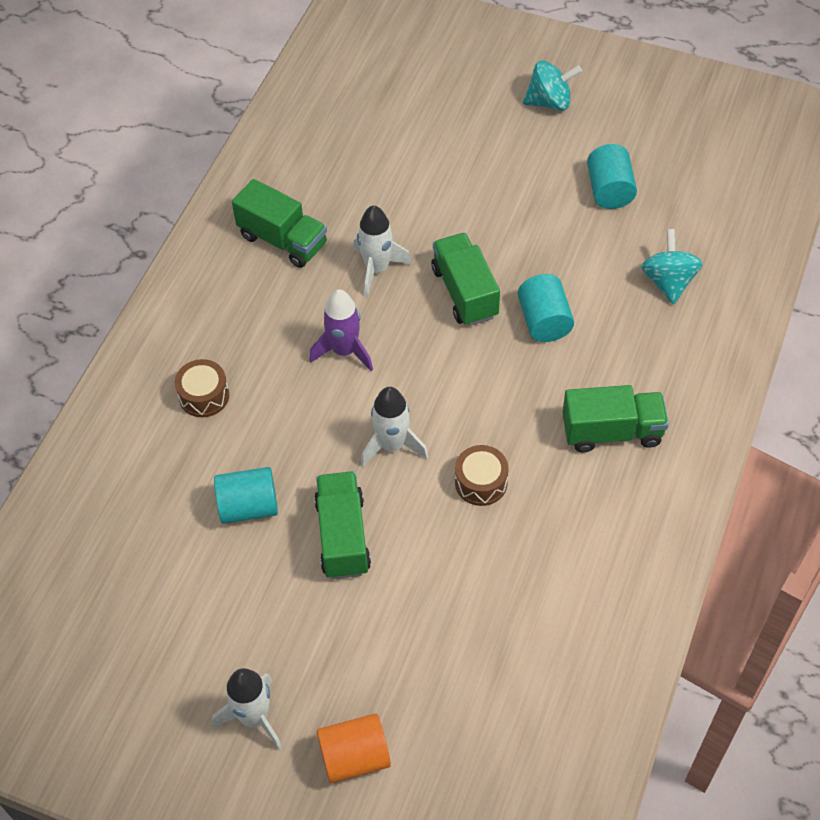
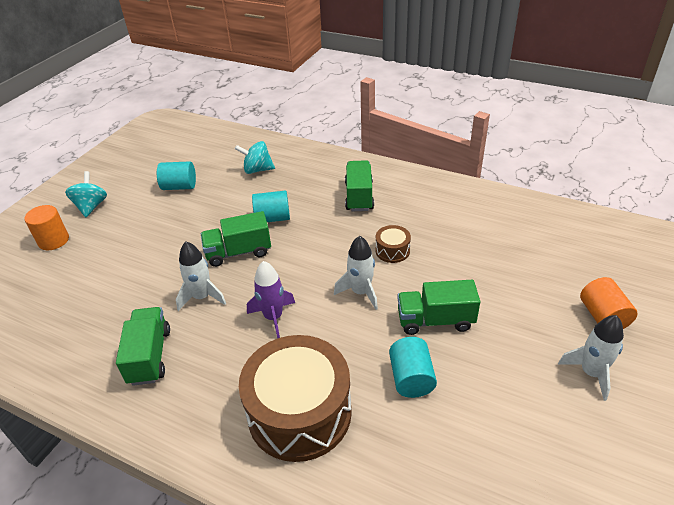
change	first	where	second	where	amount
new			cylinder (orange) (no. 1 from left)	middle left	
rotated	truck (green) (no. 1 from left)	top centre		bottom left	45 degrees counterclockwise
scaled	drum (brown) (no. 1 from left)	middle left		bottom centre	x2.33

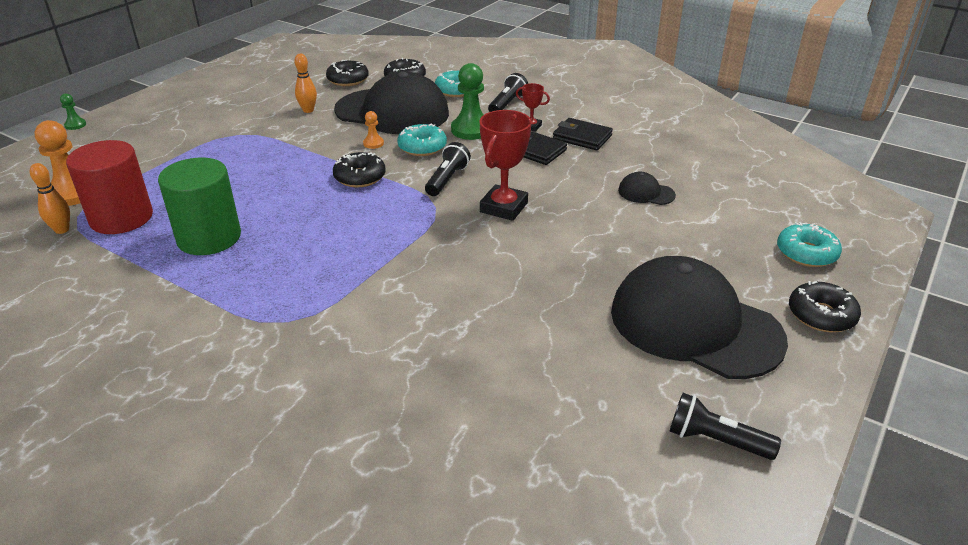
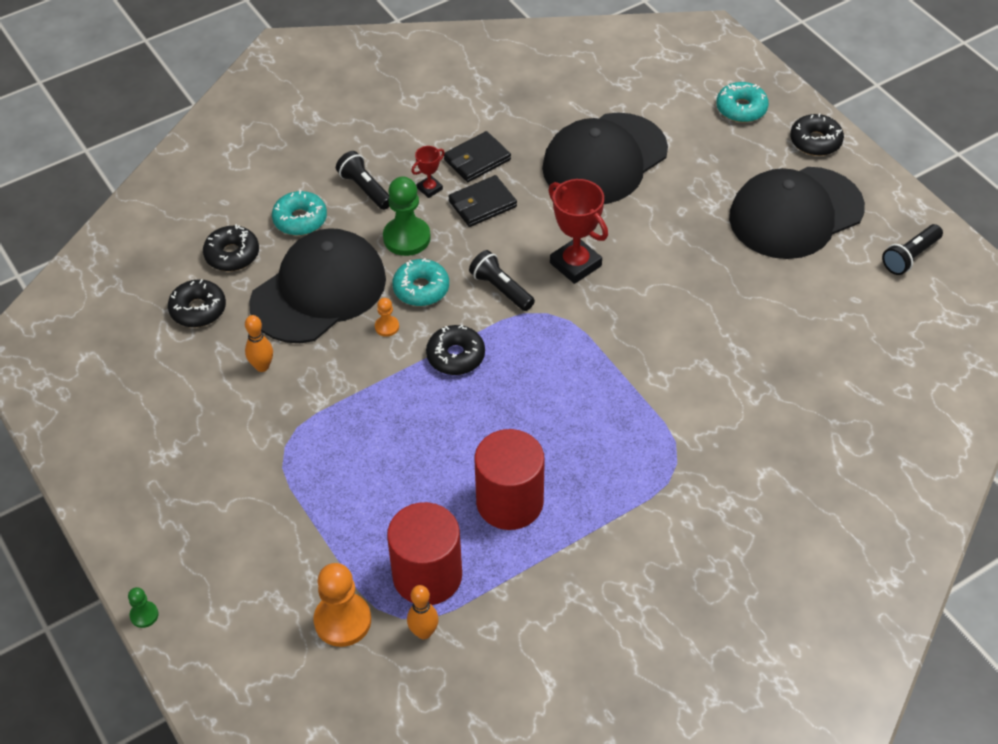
change	first	where	second	where	amount
repainted	cylinder (green)	middle left	cylinder (red) (no. 2 from left)	centre	
scaled	cap (black) (no. 2 from left)	middle right		top centre	x2.44

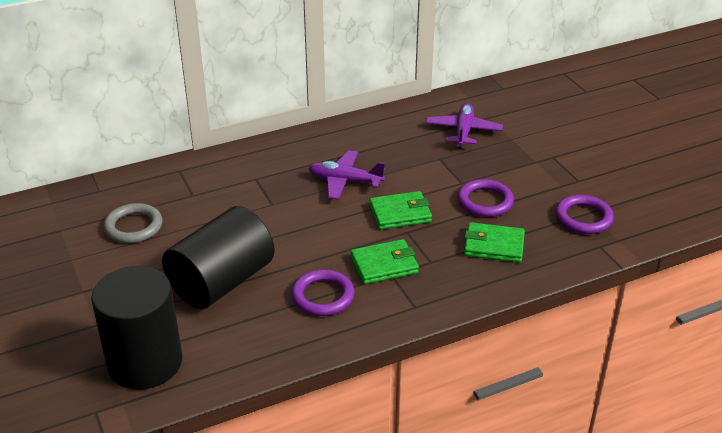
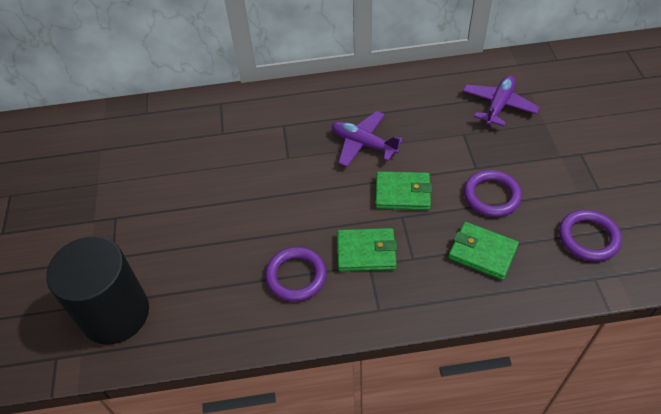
change	first	where	second	where	amount
gone	ring (grey)	middle left			
gone	cylinder (black) (no. 2 from left)	middle left			

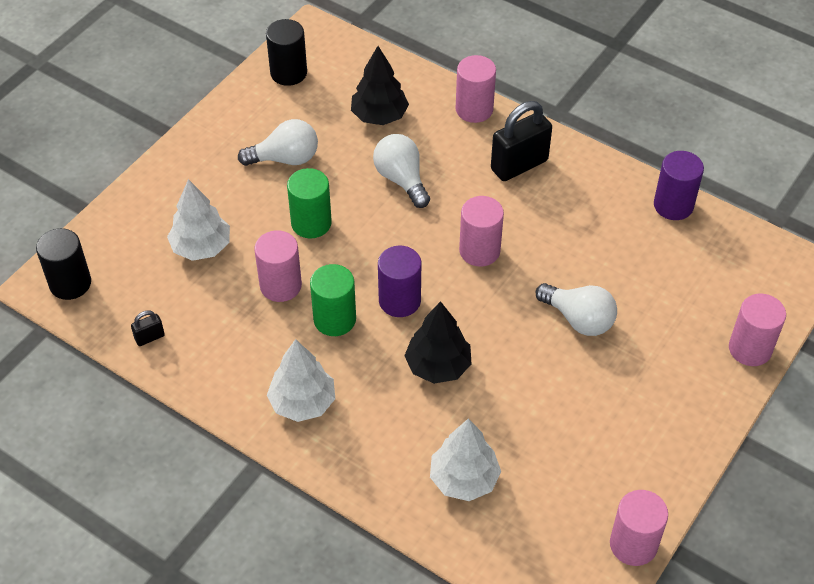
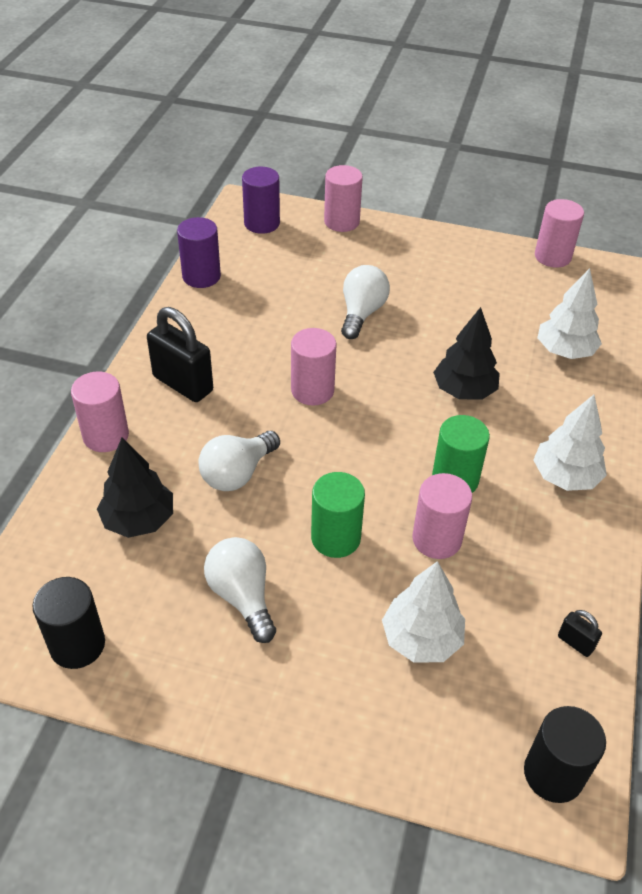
change	first	where	second	where	amount
shifted	cylinder (purple) (no. 1 from left in the first image)	centre	cylinder (purple) (no. 2 from left)	top centre	

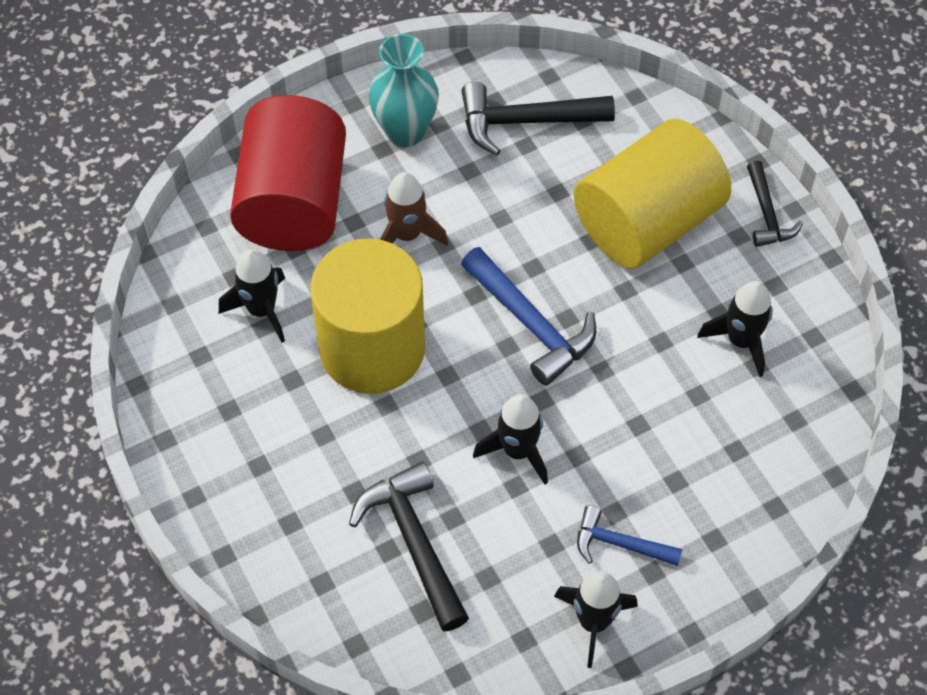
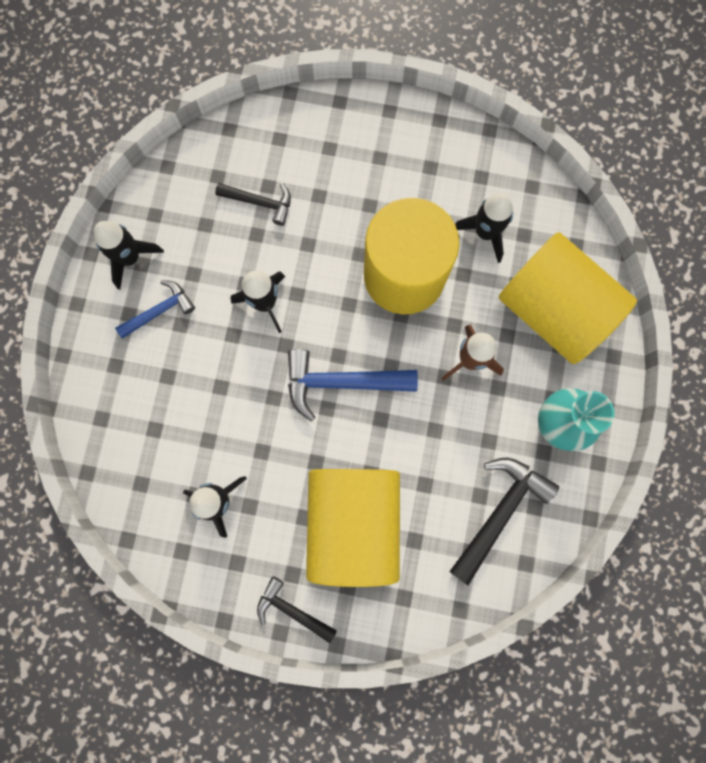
change	first	where	second	where	amount
scaled	hammer (black) (no. 1 from left)	bottom centre		top centre	x0.61
repainted	cylinder (red)	top left	cylinder (yellow) (no. 3 from left)	middle right	

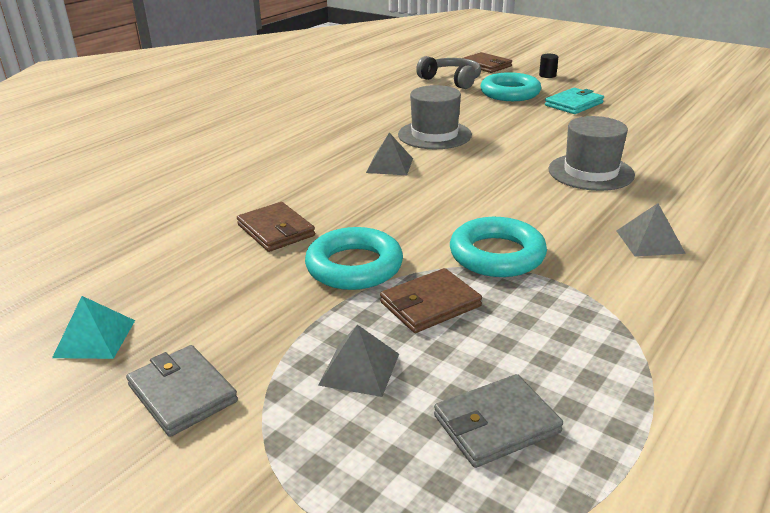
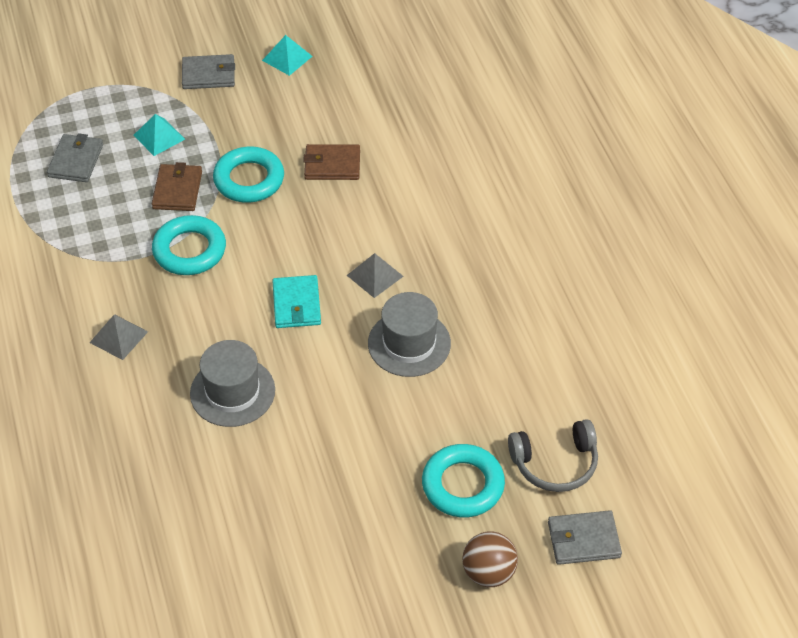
change	first	where	second	where	amount
repainted	pyramid (grey) (no. 1 from left)	bottom centre	pyramid (turquoise) (no. 1 from left)	top left	
shifted	wallet (turquoise)	top right		centre	
swapped	cylinder (black)	top right	ball (brown)	bottom centre	
repainted	wallet (brown) (no. 3 from left)	top centre	wallet (grey) (no. 3 from left)	bottom right	

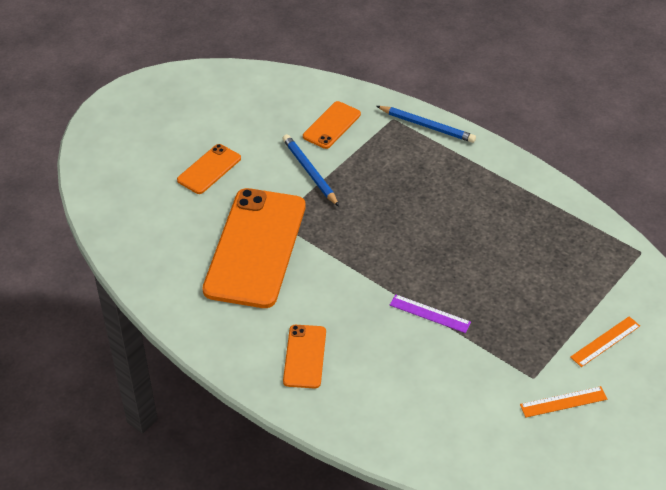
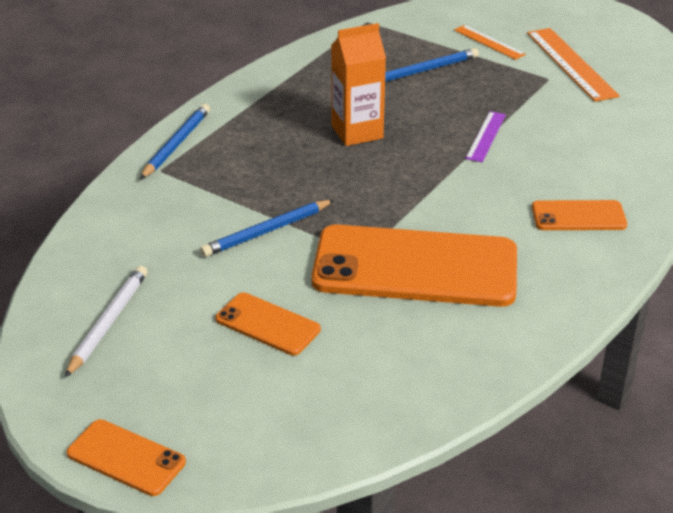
change	first	where	second	where	amount
new			pencil (white)	middle left	
shifted	phone (orange) (no. 4 from left in the first image)	top centre	phone (orange) (no. 1 from left)	bottom left	
new			carton (orange)	top centre	
new			pencil (blue) (no. 3 from left)	top centre	
scaled	ruler (orange) (no. 1 from left in the first image)	bottom right	ruler (orange) (no. 2 from left)	top right	x1.71

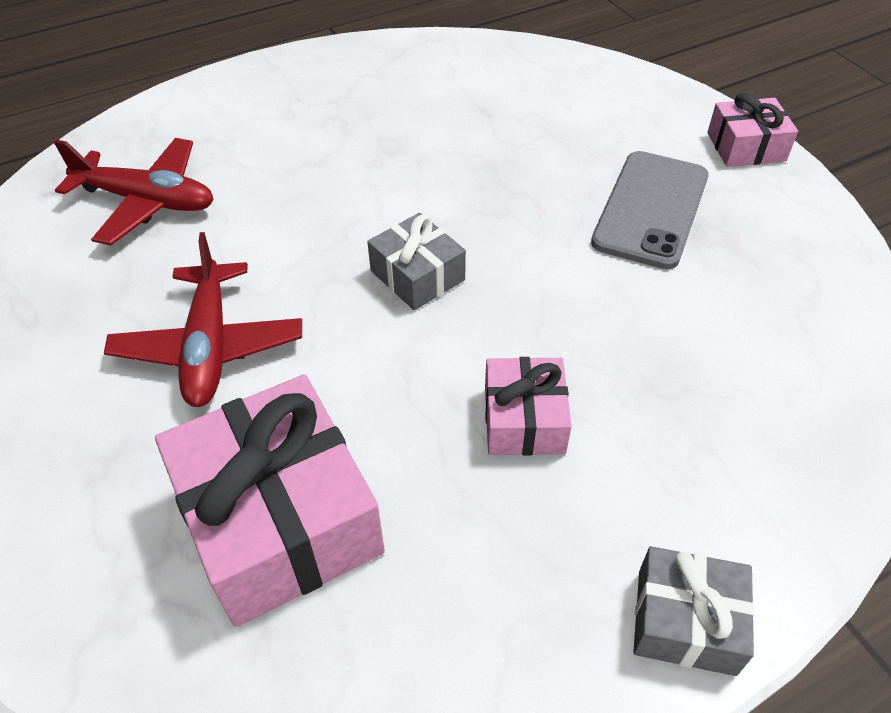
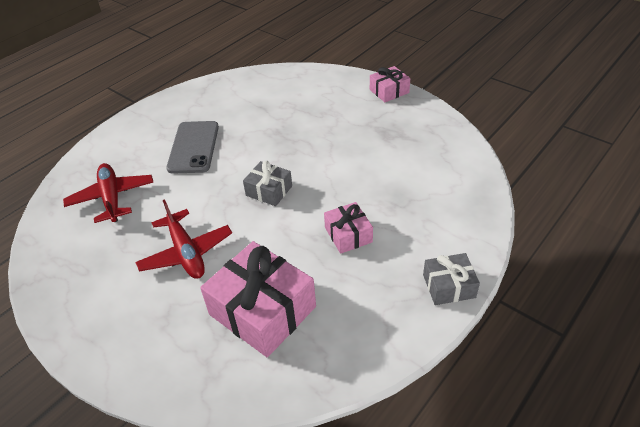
change	first	where	second	where	amount
rotated	plane (red) (no. 1 from left)	top left		middle left	105 degrees counterclockwise
shifted	phone (grey)	top right		middle left	

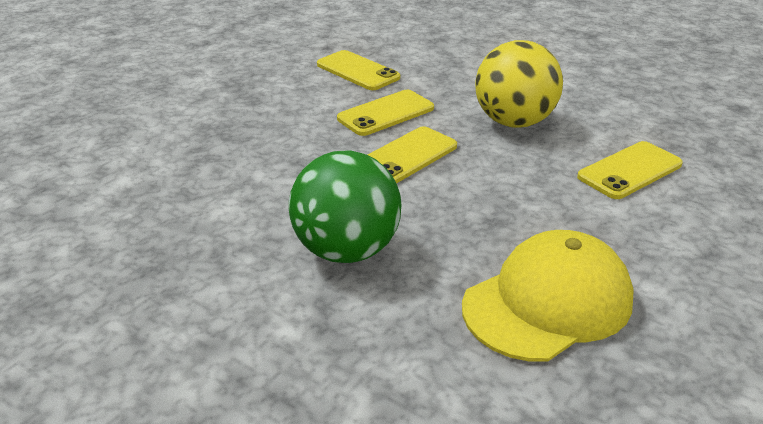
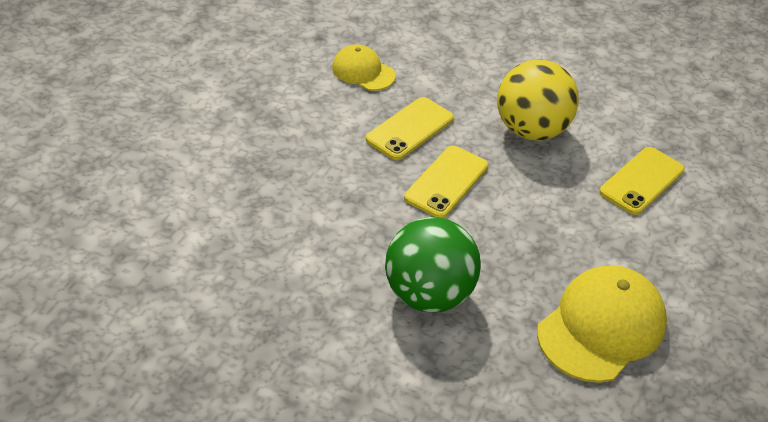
change	first	where	second	where	amount
swapped	phone (yellow) (no. 1 from left)	top centre	cap (yellow) (no. 1 from left)	top centre	

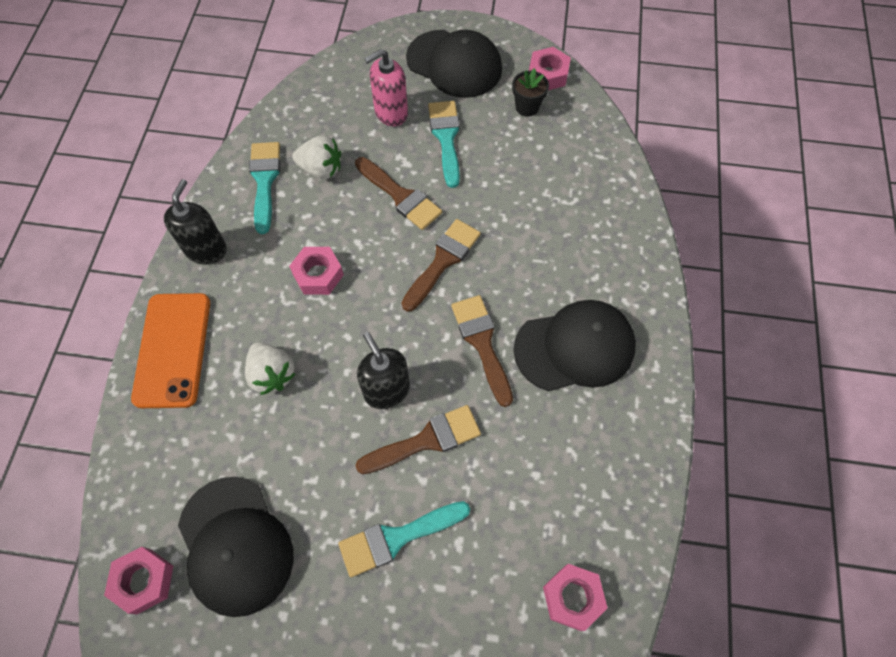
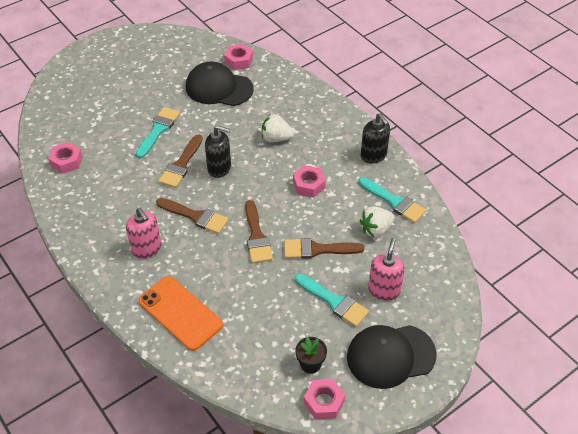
change	first	where	second	where	amount
swapped	cap (black) (no. 3 from left)	centre	soap dispenser (pink) (no. 1 from left)	middle left	
shifted	phone (orange)	middle left		bottom left	

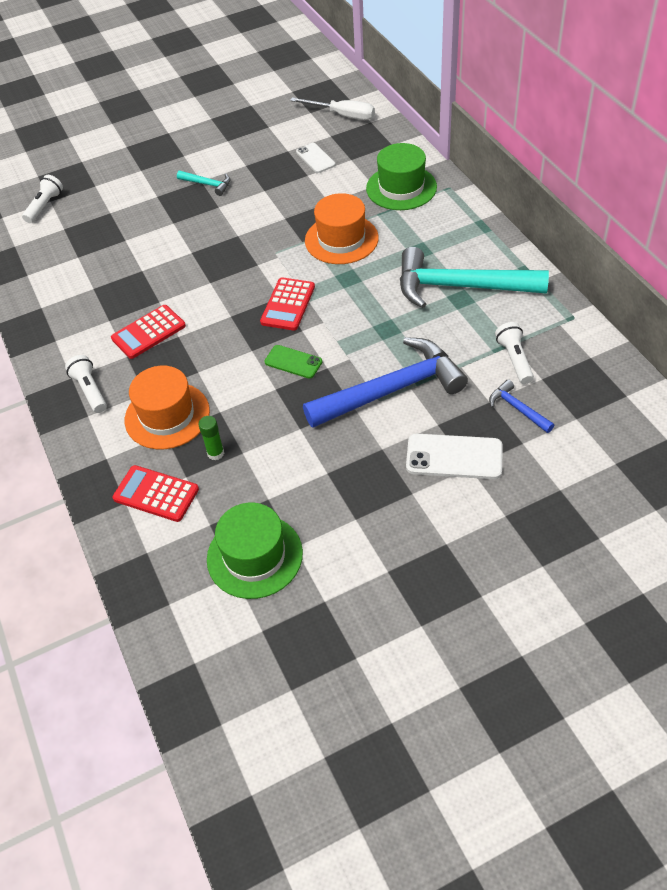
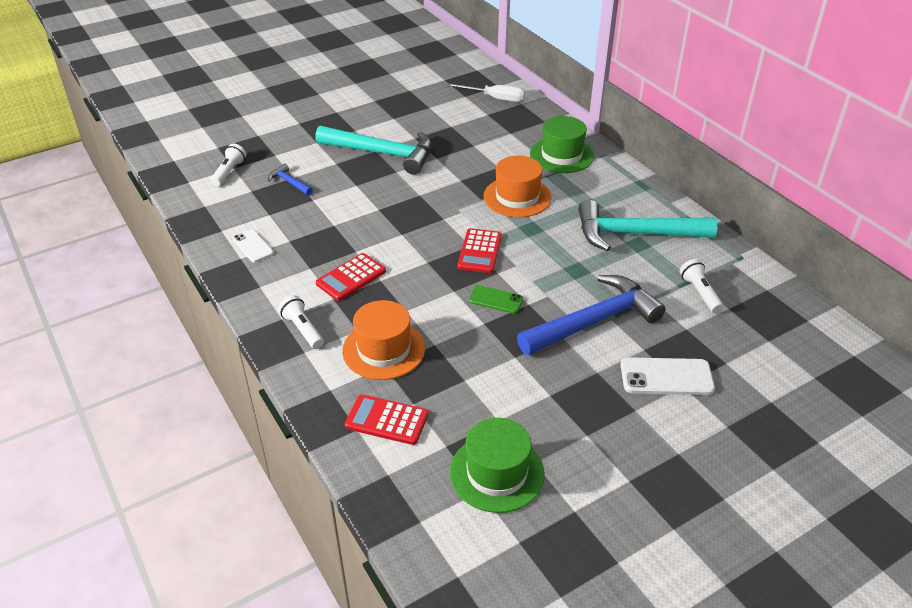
change	first	where	second	where	amount
shifted	phone (white) (no. 1 from left)	top centre		middle left	
shifted	hammer (blue) (no. 2 from left in the first image)	middle right	hammer (blue) (no. 1 from left)	top left	
scaled	hammer (turquoise) (no. 1 from left)	top left		top centre	x2.29
gone	glue stick (green)	middle left			

